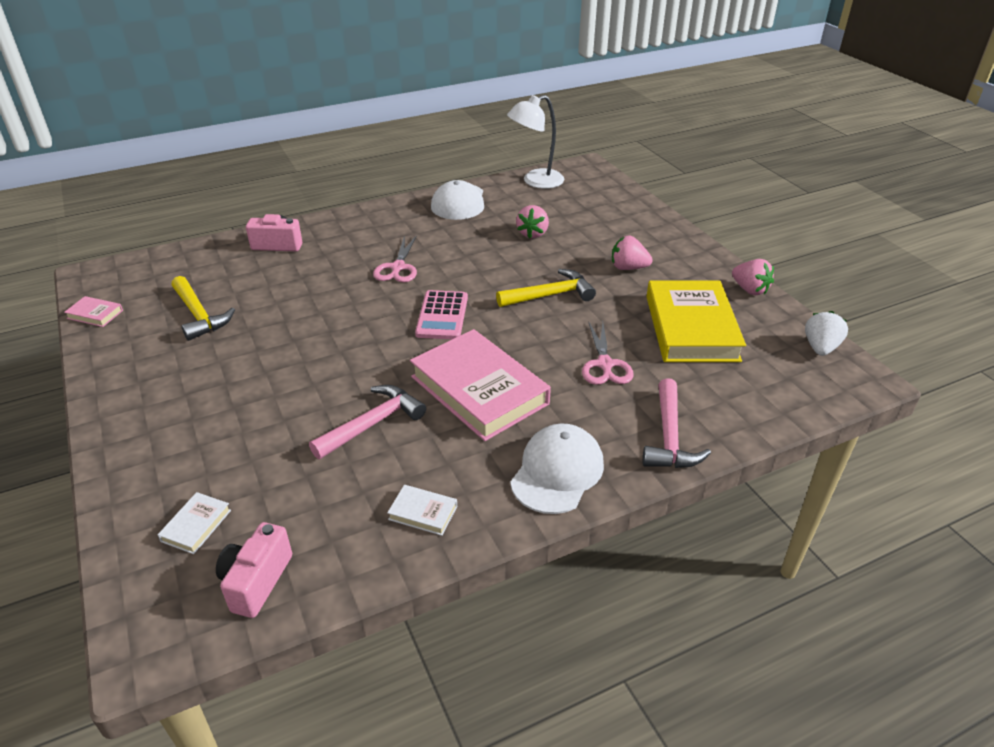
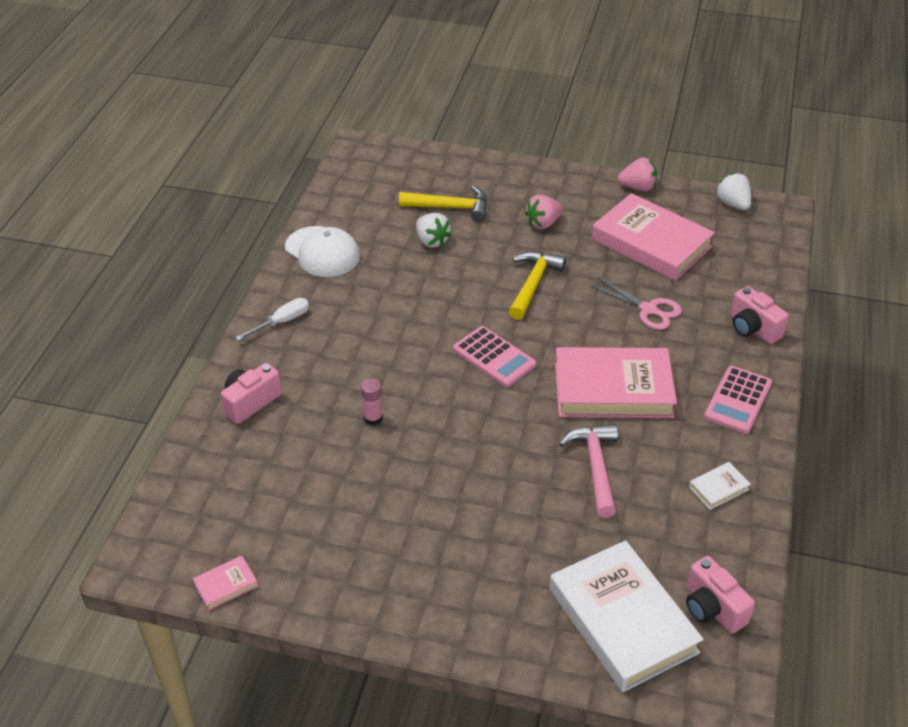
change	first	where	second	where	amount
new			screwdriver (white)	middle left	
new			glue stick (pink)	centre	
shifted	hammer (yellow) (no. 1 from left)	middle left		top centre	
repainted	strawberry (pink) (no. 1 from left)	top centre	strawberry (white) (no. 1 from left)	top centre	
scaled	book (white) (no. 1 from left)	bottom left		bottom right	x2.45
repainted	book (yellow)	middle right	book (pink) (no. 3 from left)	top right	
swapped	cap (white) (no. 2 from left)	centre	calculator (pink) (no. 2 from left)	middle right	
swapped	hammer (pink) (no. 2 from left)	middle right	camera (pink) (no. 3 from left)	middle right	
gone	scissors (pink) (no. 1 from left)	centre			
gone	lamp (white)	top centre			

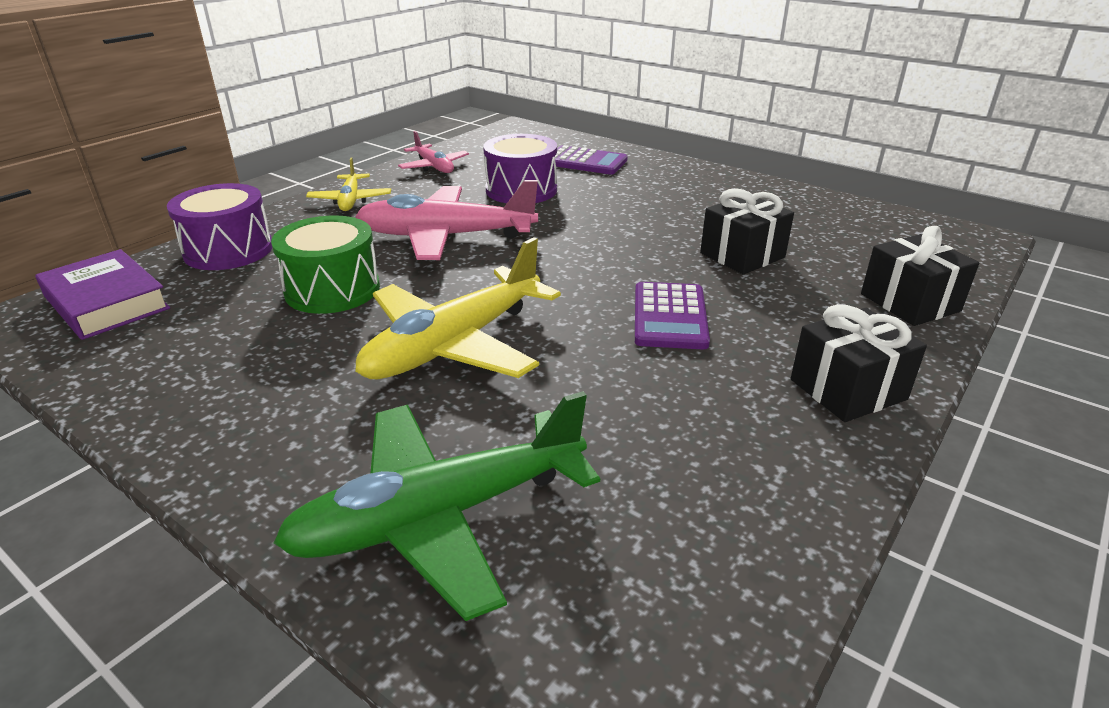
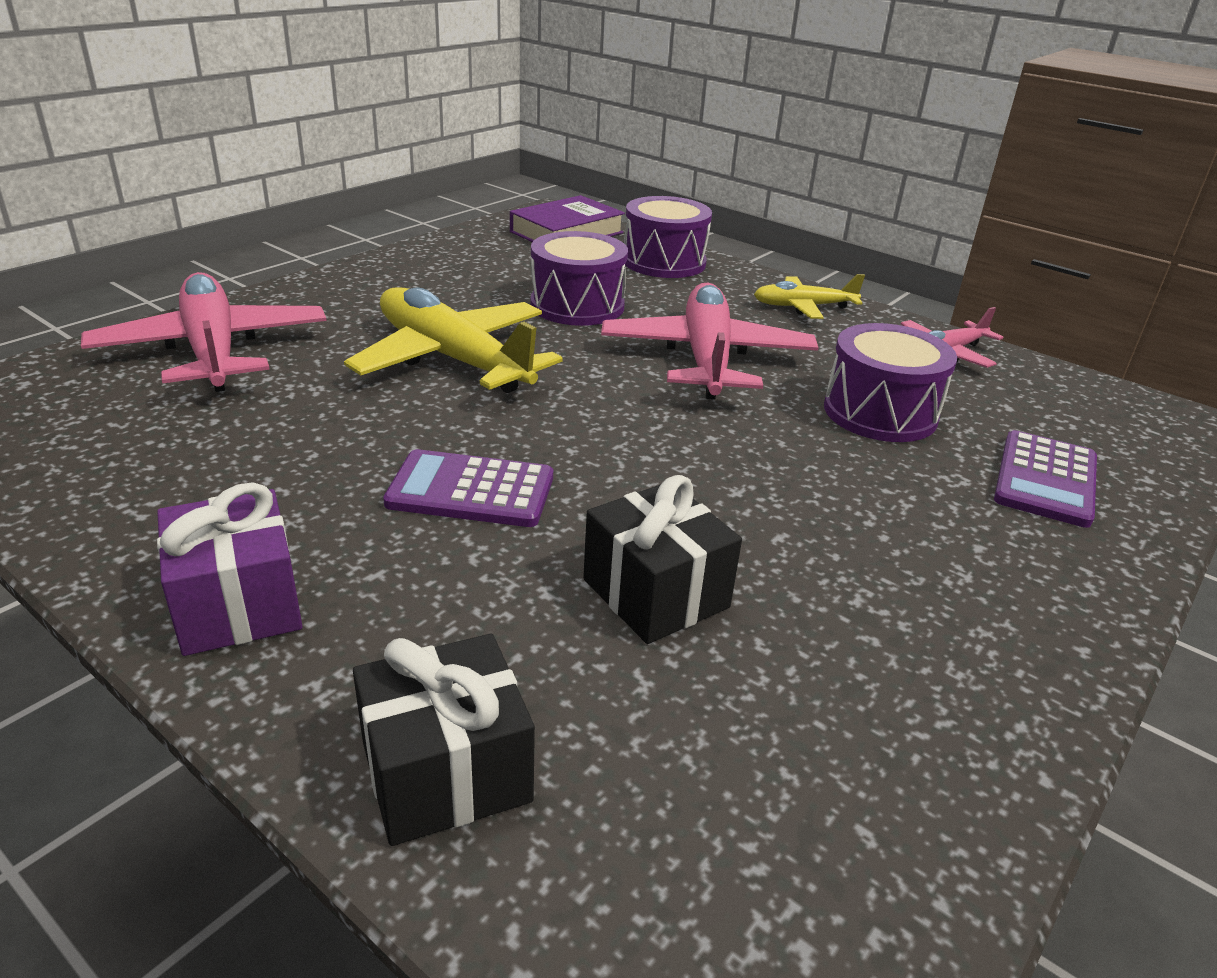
change	first	where	second	where	amount
repainted	plane (green)	bottom centre	plane (pink) (no. 1 from left)	middle left	
repainted	gift (black) (no. 2 from left)	middle right	gift (purple)	middle left	
repainted	drum (green)	middle left	drum (purple) (no. 1 from left)	top centre	

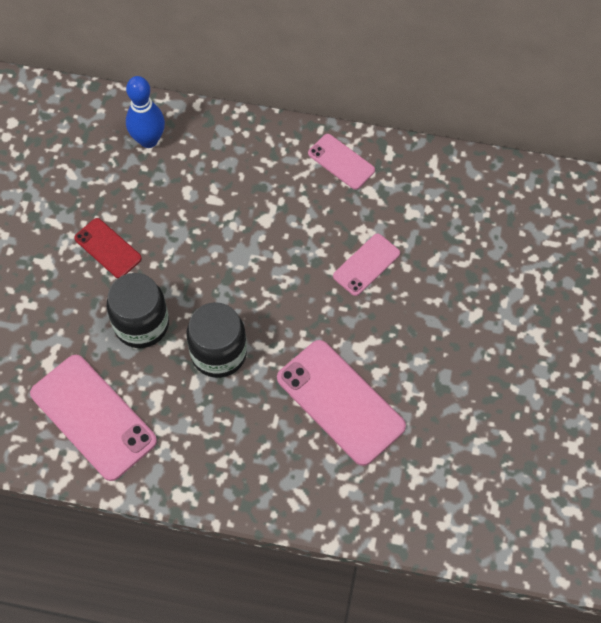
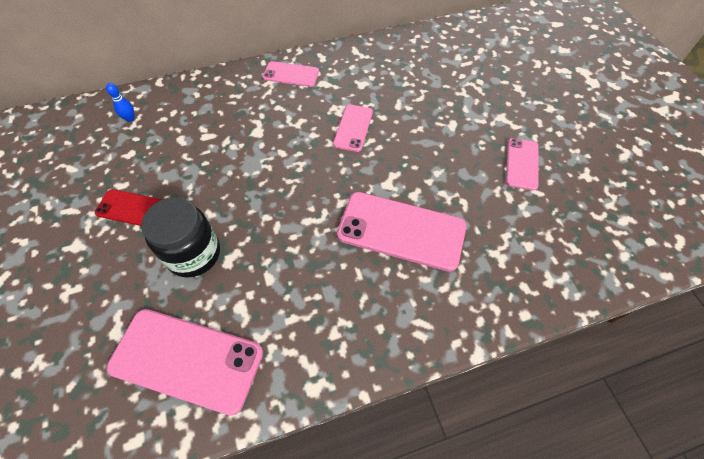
change	first	where	second	where	amount
scaled	bowling pin (blue)	top left		top left	x0.50
new			phone (pink) (no. 5 from left)	middle right	
gone	jar (black) (no. 2 from left)	centre			

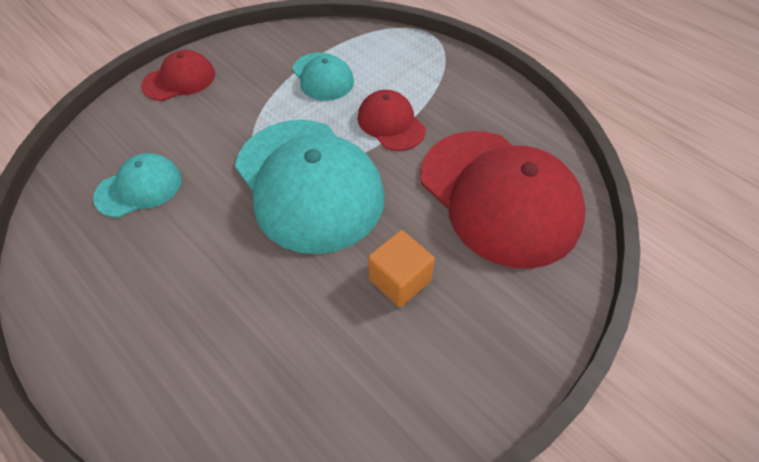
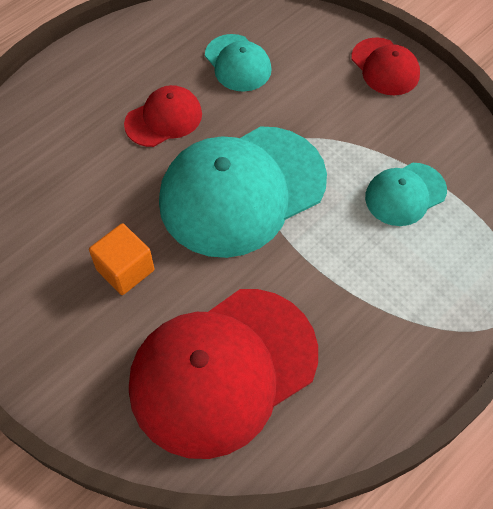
change	first	where	second	where	amount
shifted	cap (red) (no. 2 from left in the first image)	top centre	cap (red) (no. 1 from left)	top left	

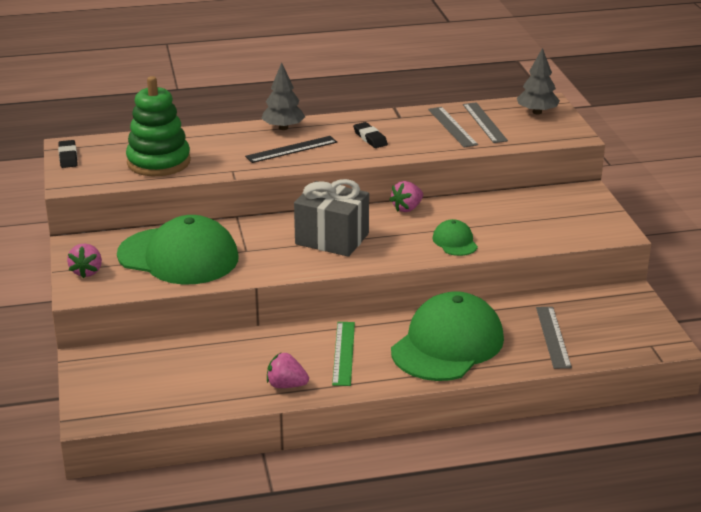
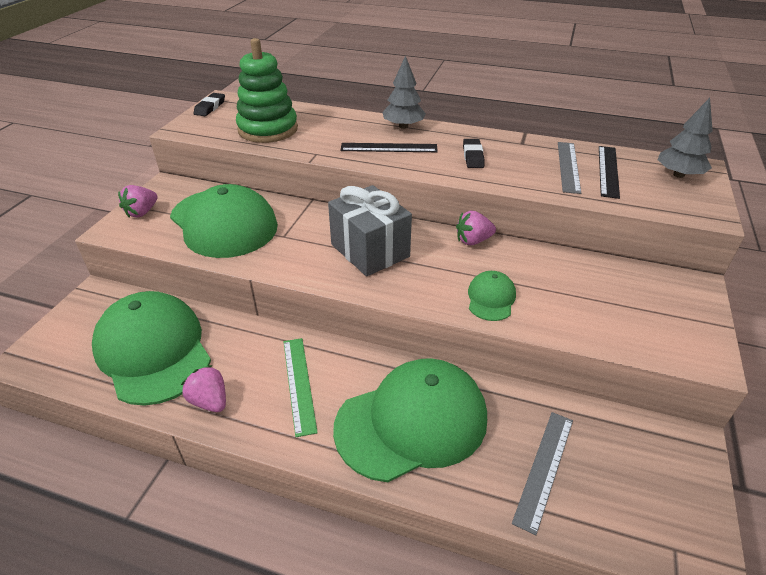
change	first	where	second	where	amount
new			cap (green) (no. 1 from left)	middle left	
rotated	ruler (green)	bottom centre		bottom centre	45 degrees counterclockwise
repainted	ruler (grey) (no. 2 from left)	top right	ruler (black) (no. 2 from left)	top right	

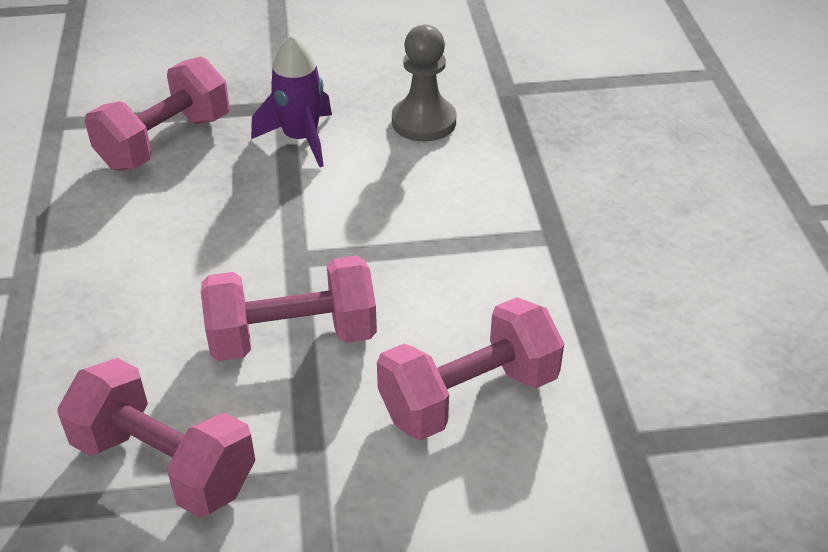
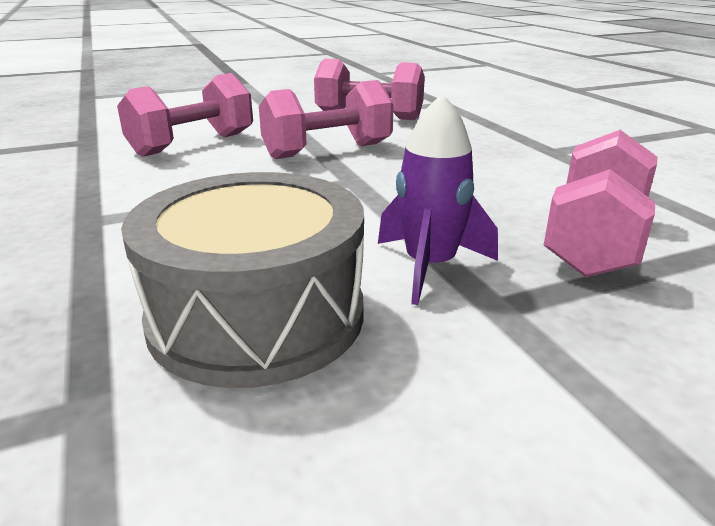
change	first	where	second	where	amount
swapped	pawn (grey)	top centre	drum (grey)	centre	

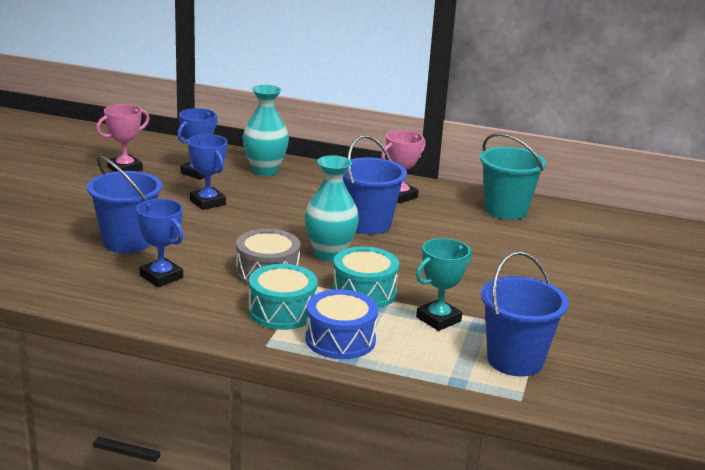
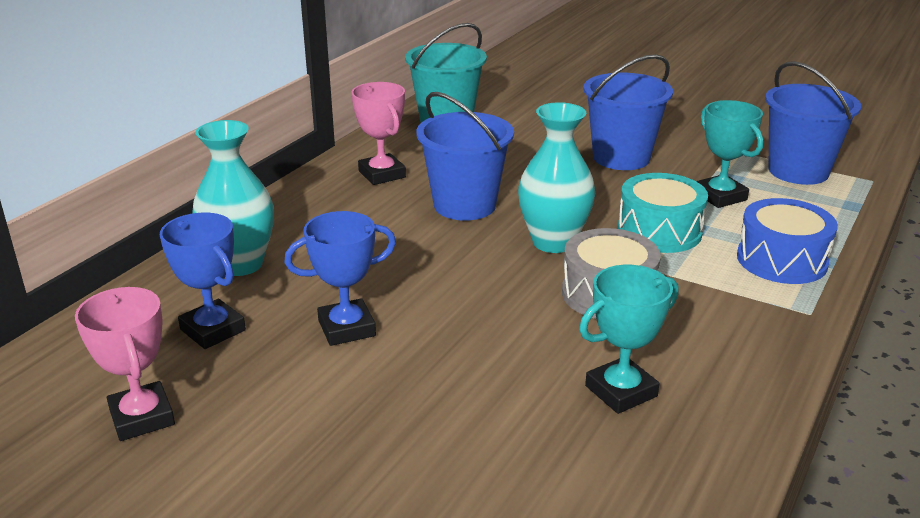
change	first	where	second	where	amount
repainted	trophy (blue) (no. 1 from left)	middle left	trophy (turquoise) (no. 1 from left)	middle right	
shifted	bucket (blue) (no. 1 from left in the first image)	middle left	bucket (blue) (no. 2 from left)	top right	
gone	drum (turquoise) (no. 1 from left)	centre			

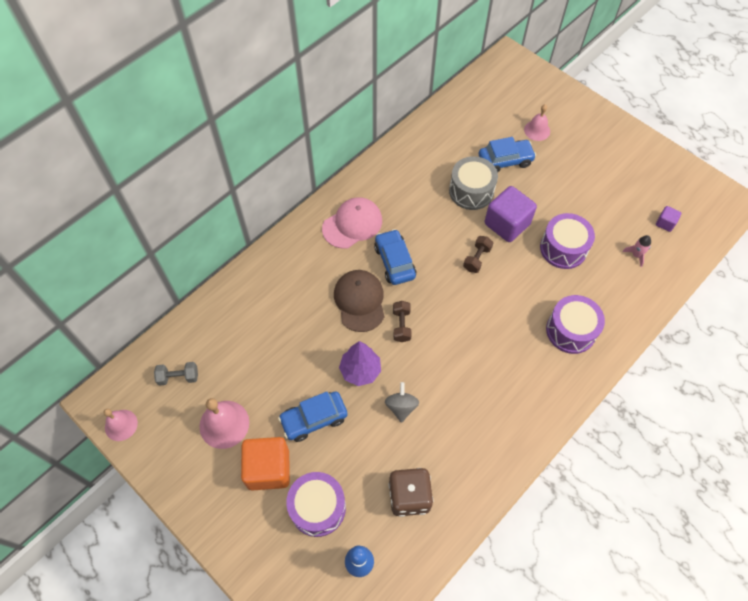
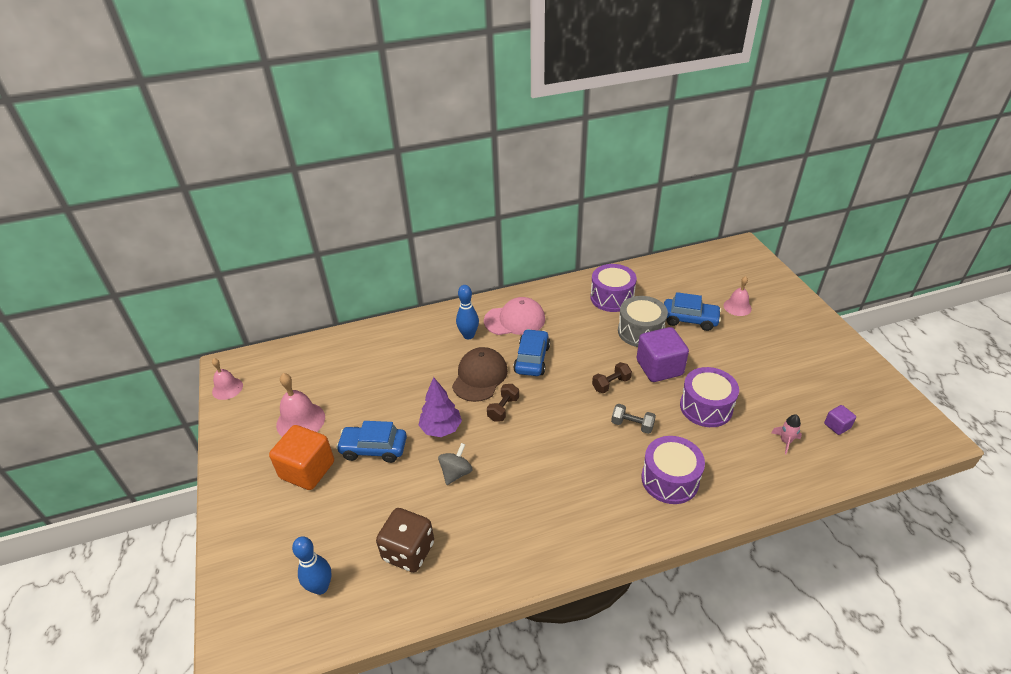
change	first	where	second	where	amount
new			bowling pin (blue) (no. 2 from left)	centre	
shifted	drum (purple) (no. 1 from left)	bottom centre		centre	
shifted	dumbbell (grey)	middle left		centre	

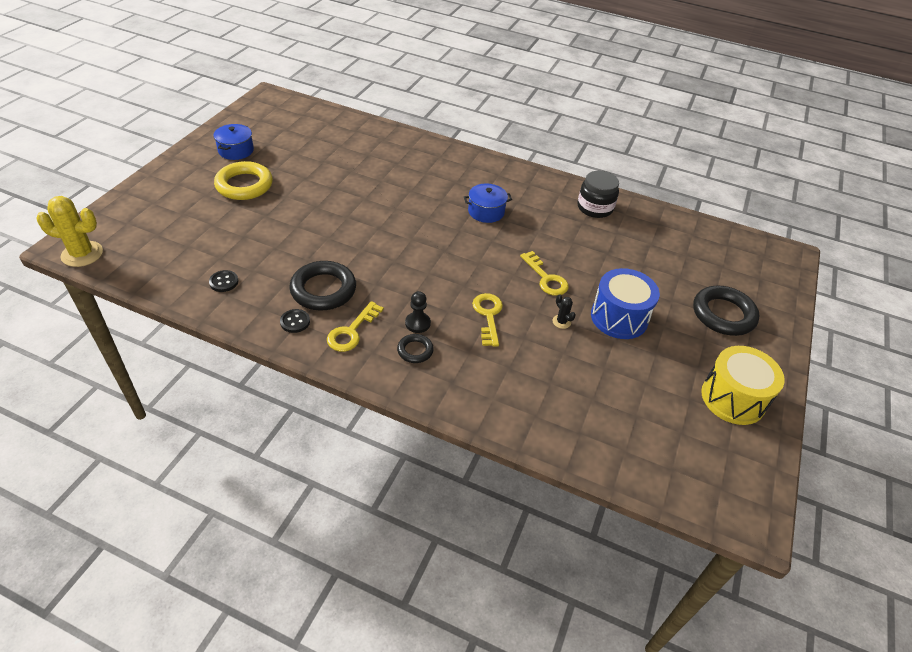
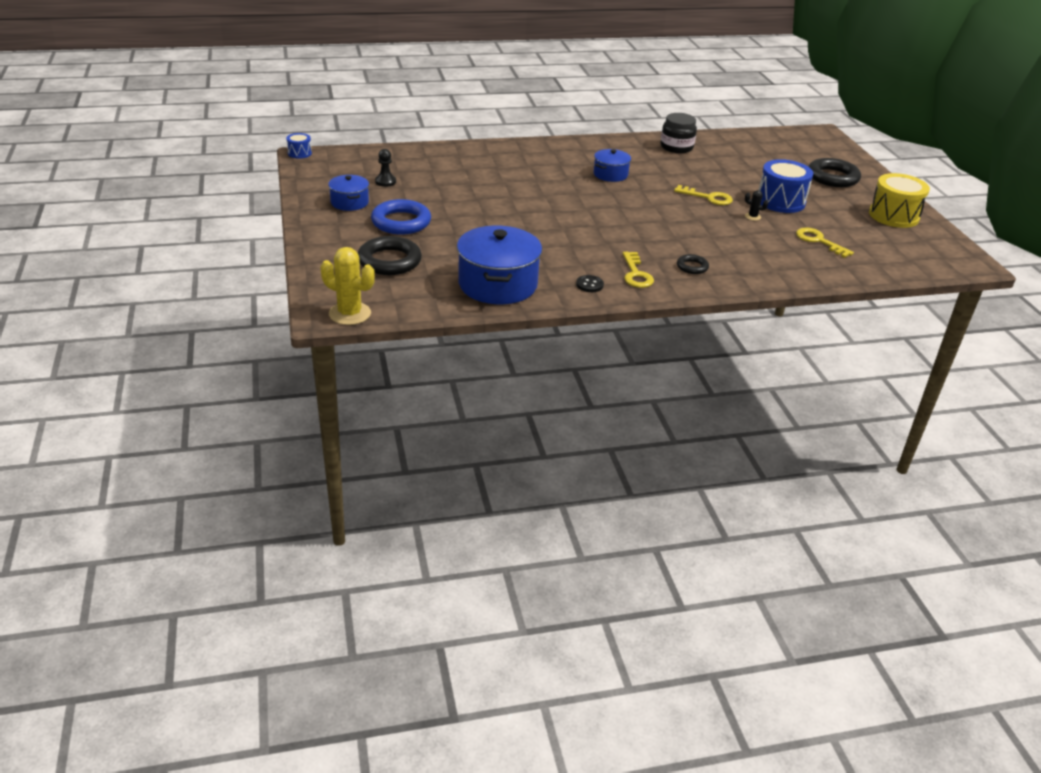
change	first	where	second	where	amount
new			drum (blue) (no. 1 from left)	top left	
rotated	cactus (yellow)	middle left		centre	60 degrees clockwise
shifted	ring (black) (no. 1 from left)	centre		top centre	
repainted	ring (yellow)	top left	ring (blue)	top centre	
shifted	pawn (black)	centre		top centre	
swapped	button (black) (no. 1 from left)	middle left	pot (blue) (no. 2 from left)	centre	
shifted	key (yellow) (no. 2 from left in the first image)	centre	key (yellow) (no. 3 from left)	top right	

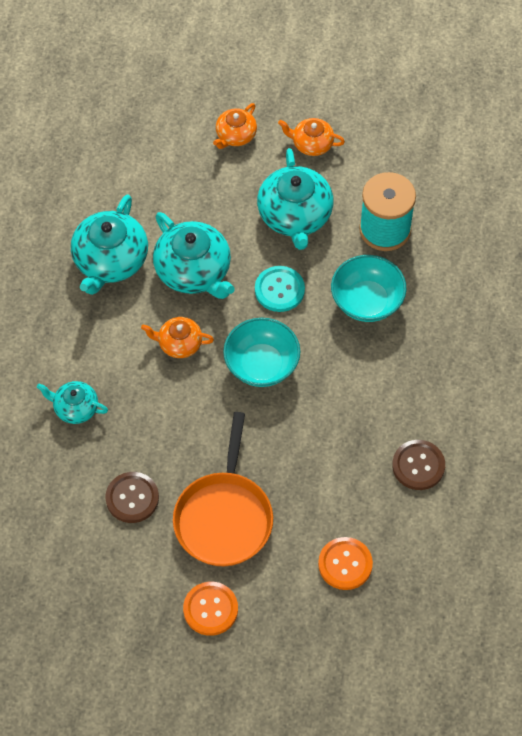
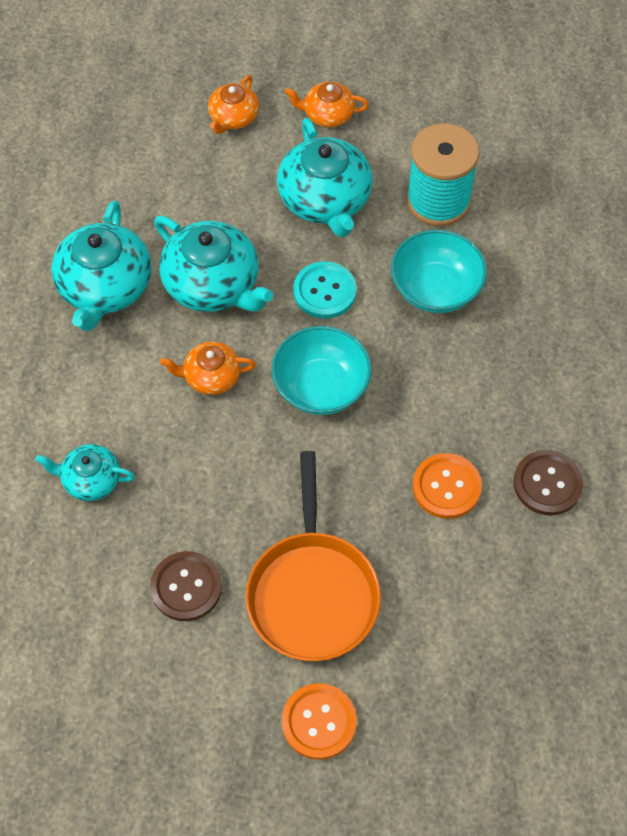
change	first	where	second	where	amount
shifted	button (orange) (no. 2 from left)	bottom centre		middle right	

